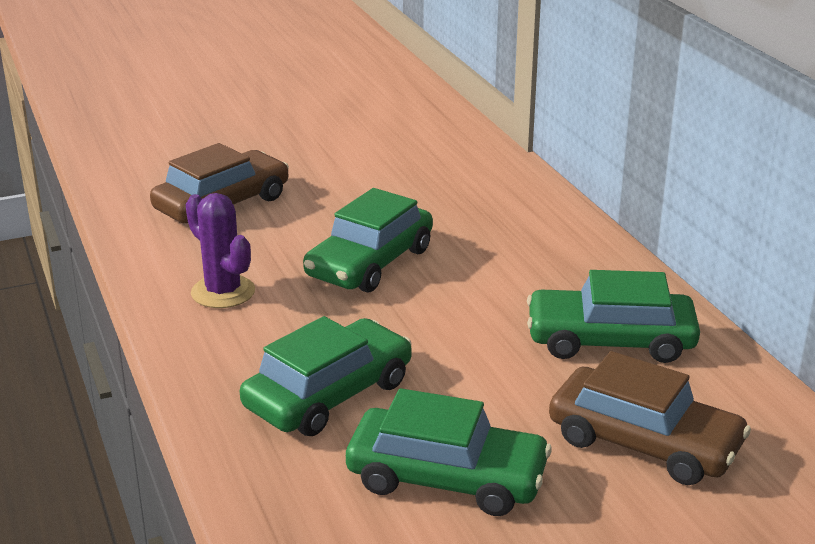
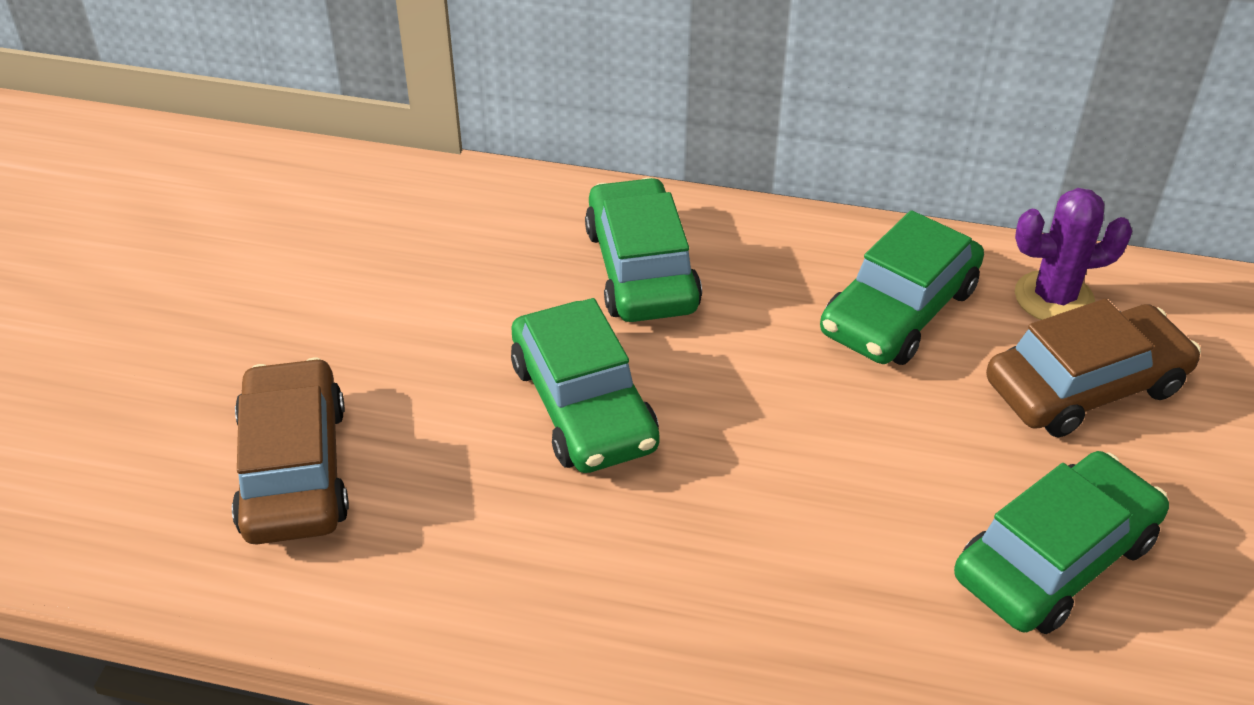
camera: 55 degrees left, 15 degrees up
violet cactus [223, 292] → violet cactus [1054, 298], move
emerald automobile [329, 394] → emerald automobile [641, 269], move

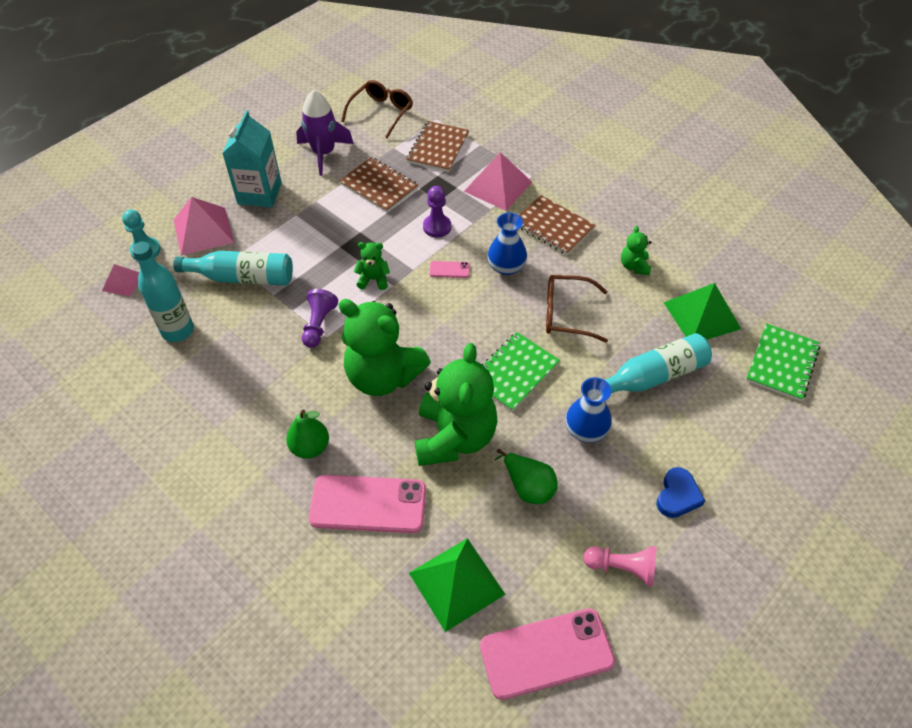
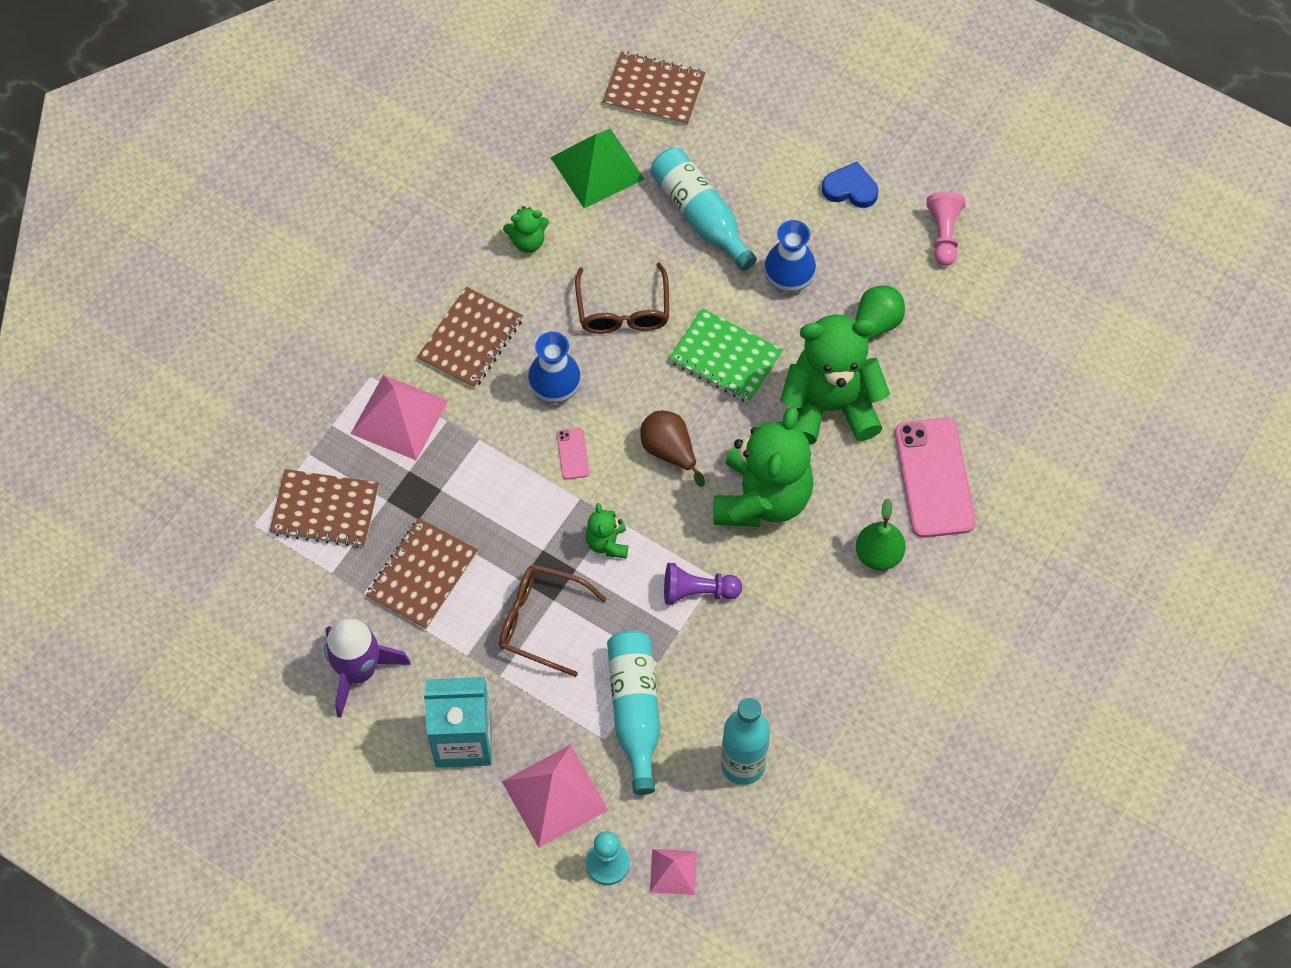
camera: 100 degrees left, 10 degrees up
emerald solid pyramid [456, 583] → -
violet chess pawn [437, 227] → -
rose-pink mobile phone [546, 653] → -
- → brown pear fruit [669, 451]
brown eyeglasses [381, 113] → brown eyeglasses [542, 622], move
emerald notepad [782, 363] → brown notepad [654, 91]

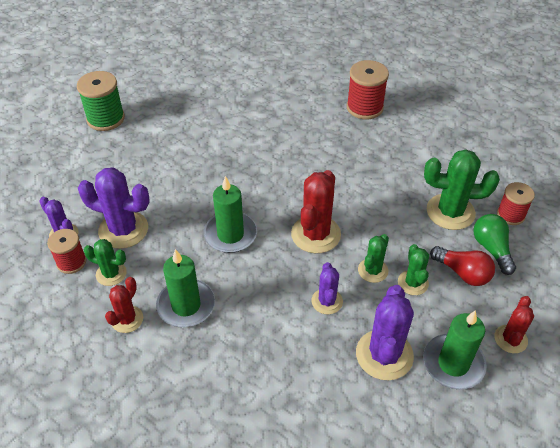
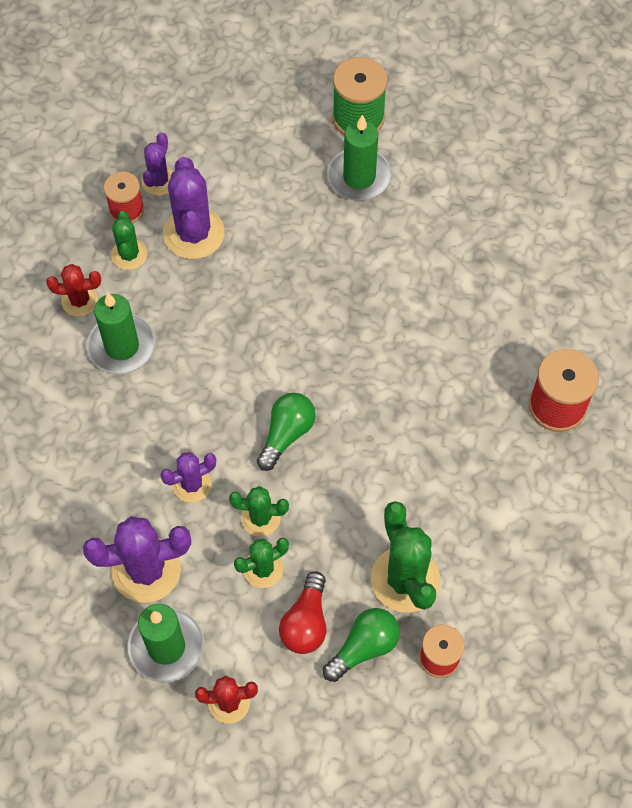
camera: 65 degrees right, 15 degrees up
emerald candle [230, 234] → emerald candle [359, 177], move
scarlet cactus [315, 234] → emerald light bulb [286, 434]

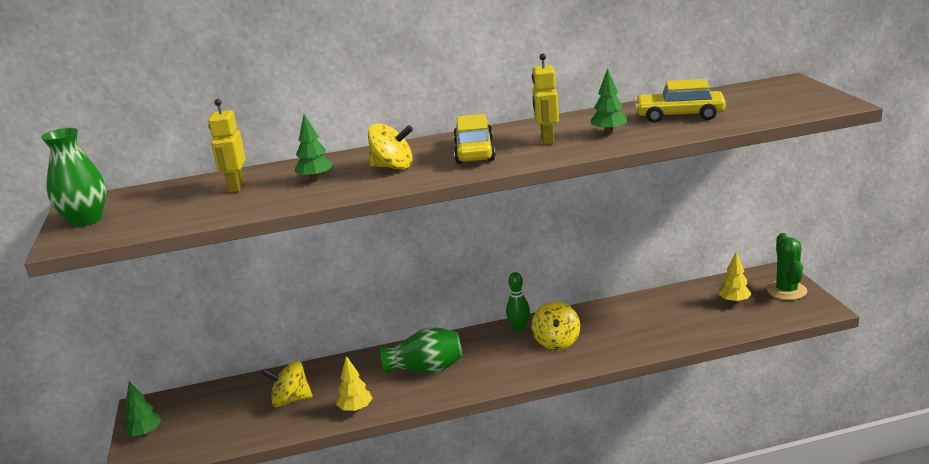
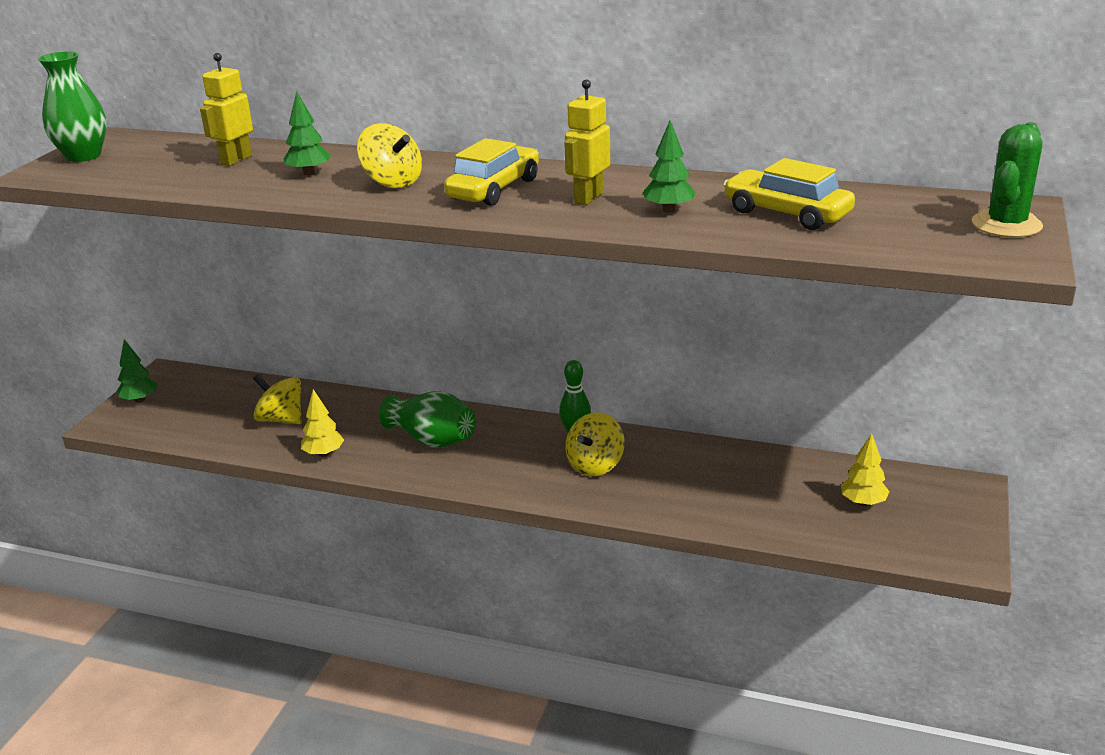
camera: 30 degrees right, 5 degrees up
emerald cactus [786, 291] → emerald cactus [1006, 225], move

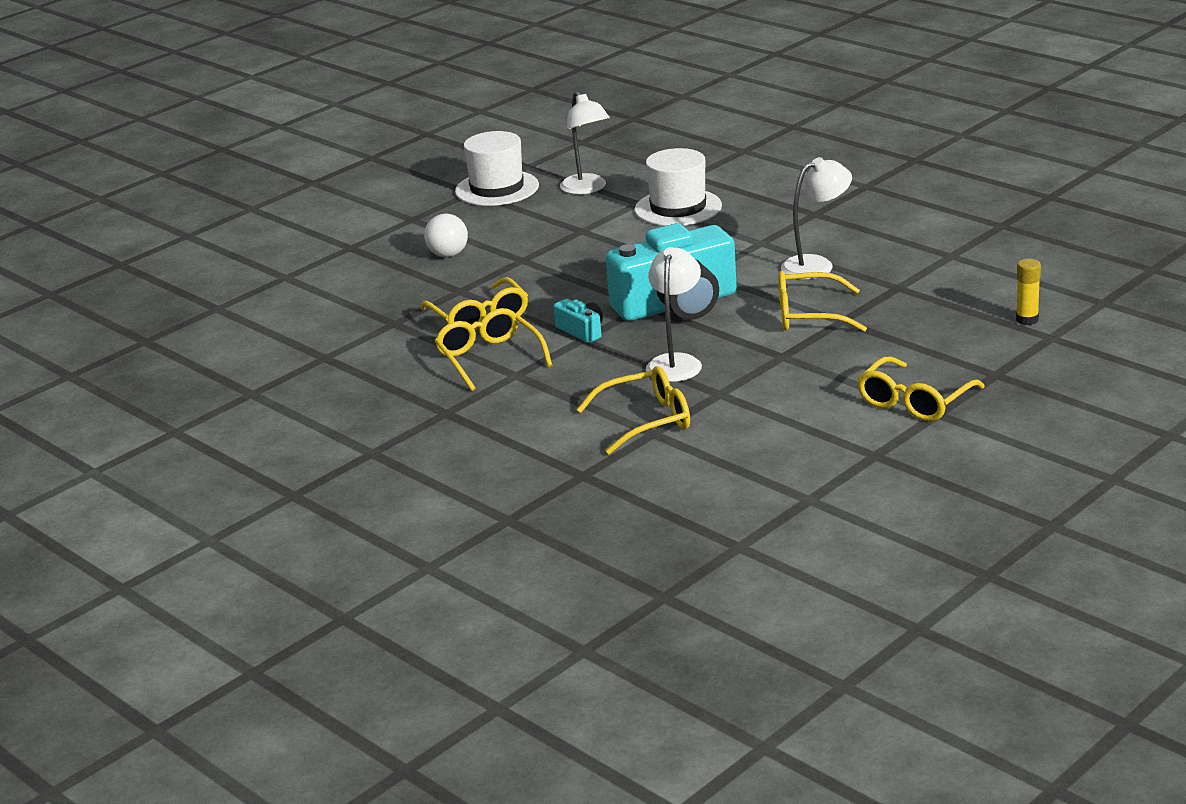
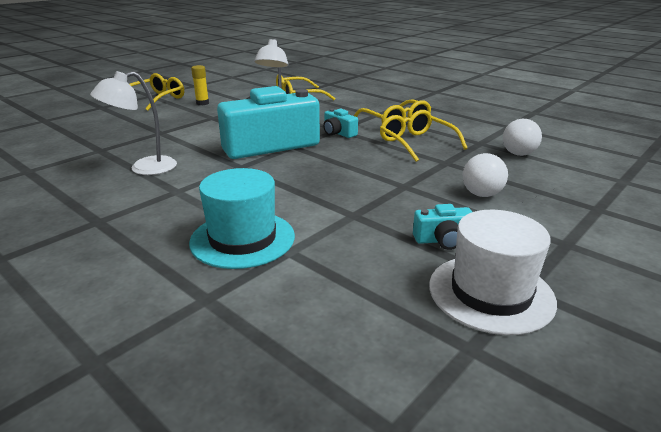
camera: 175 degrees right, 0 degrees up
white lamp [587, 189] → -
yellow eyeglasses [808, 315] → -
- → turquoise compact camera [443, 240]
- → white ball [518, 154]
yellow glue [1027, 320] → yellow glue [202, 103], move
white top hat [678, 208] → turquoise top hat [242, 239]

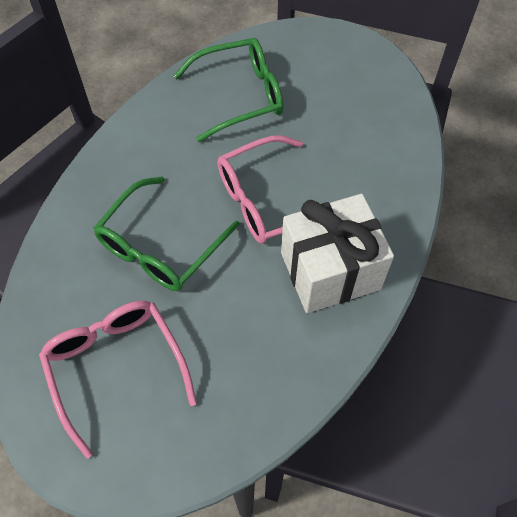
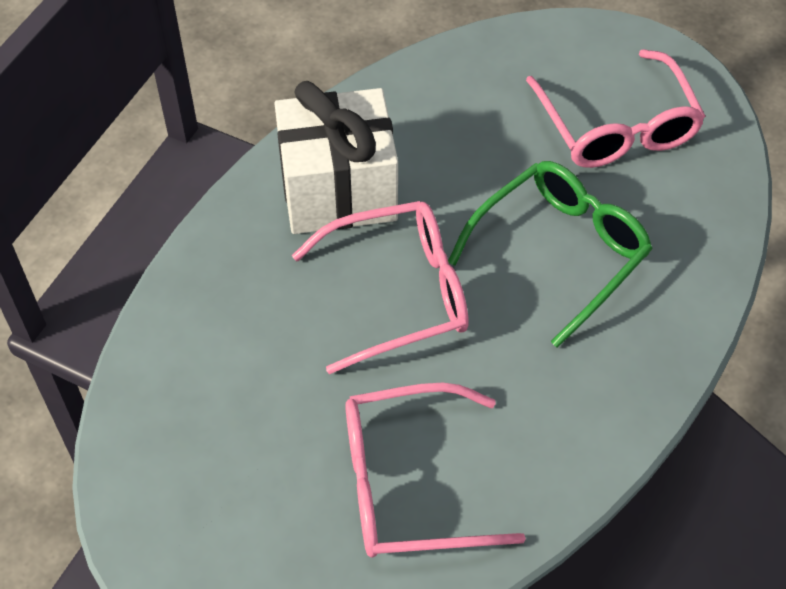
camera: 170 degrees left, 5 degrees down
emerald eyeglasses [240, 95] → rose-pink eyeglasses [408, 484]

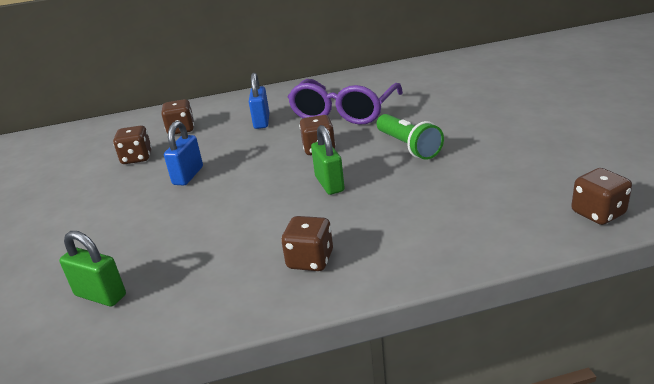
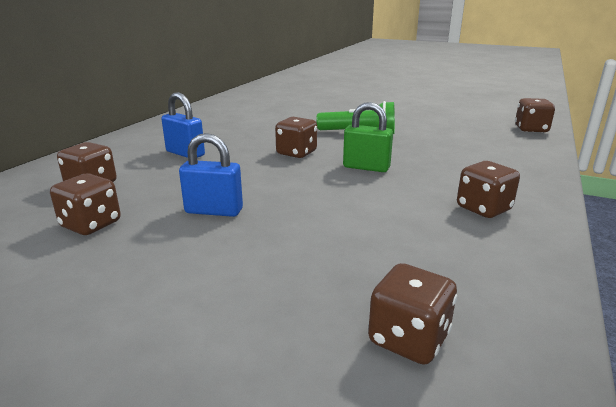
camera: 55 degrees left, 5 degrees down
violet eyeglasses [344, 112] → -
emerald padlock [100, 295] → brown game die [408, 339]
royal blue padlock [188, 176] → royal blue padlock [214, 211], 45 degrees counterclockwise

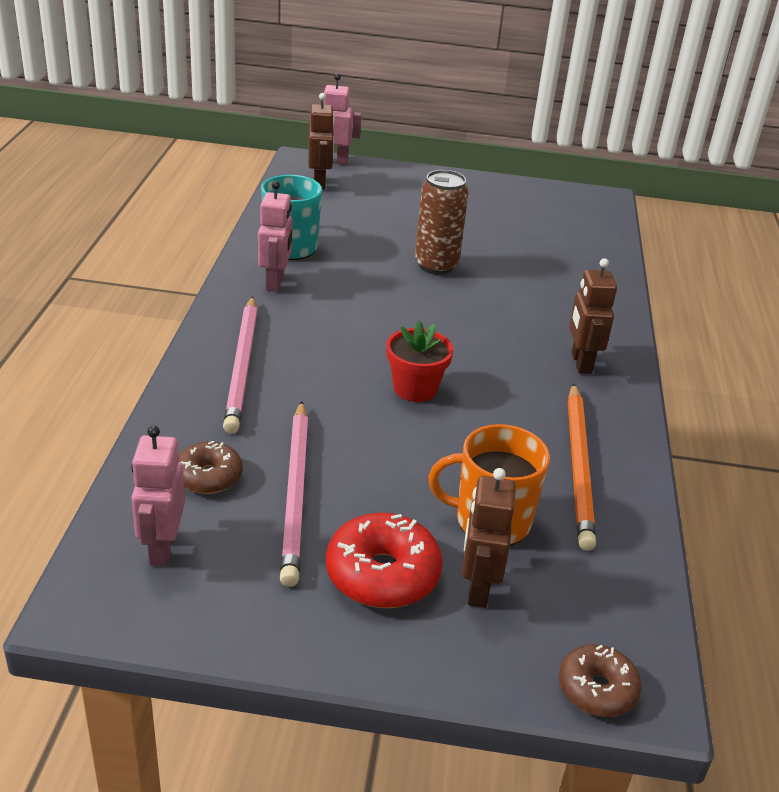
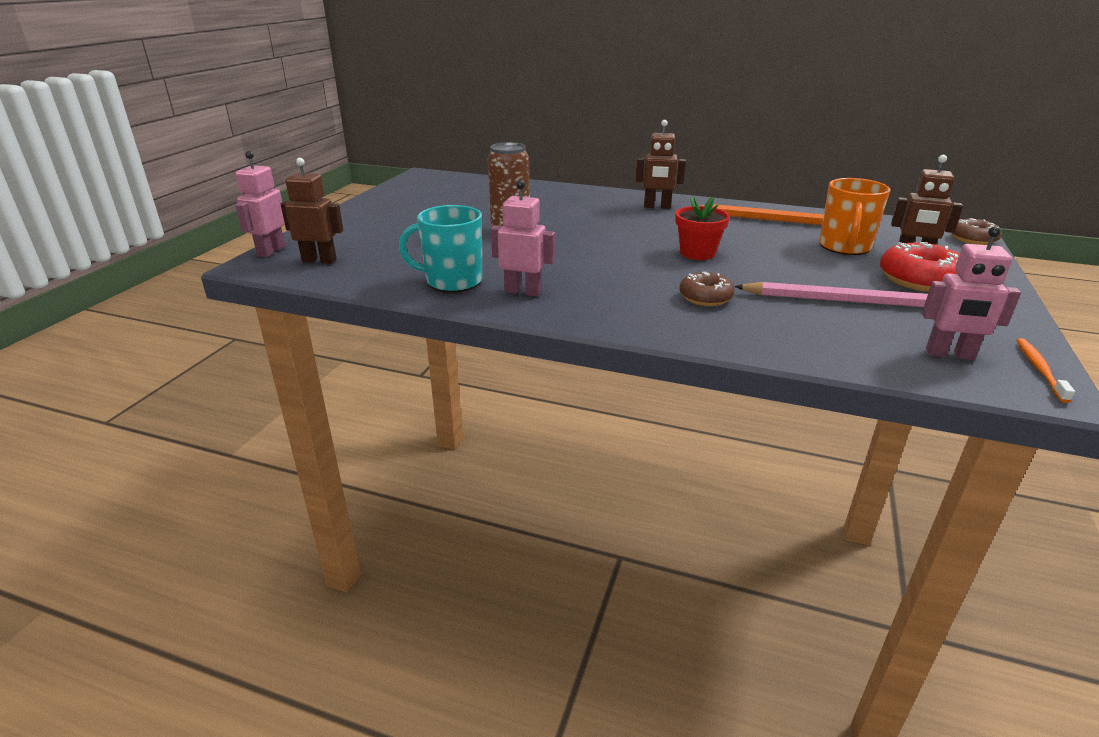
camera: 75 degrees left, 5 degrees down
rose-pink pencil [242, 366] → -
- → orange tooth brush [1039, 369]
brown donut [208, 477] → brown donut [705, 298], move

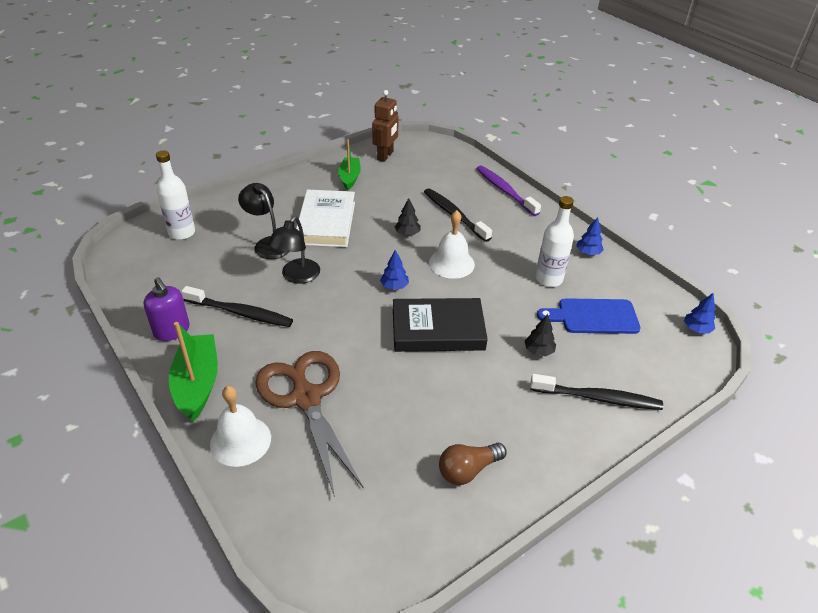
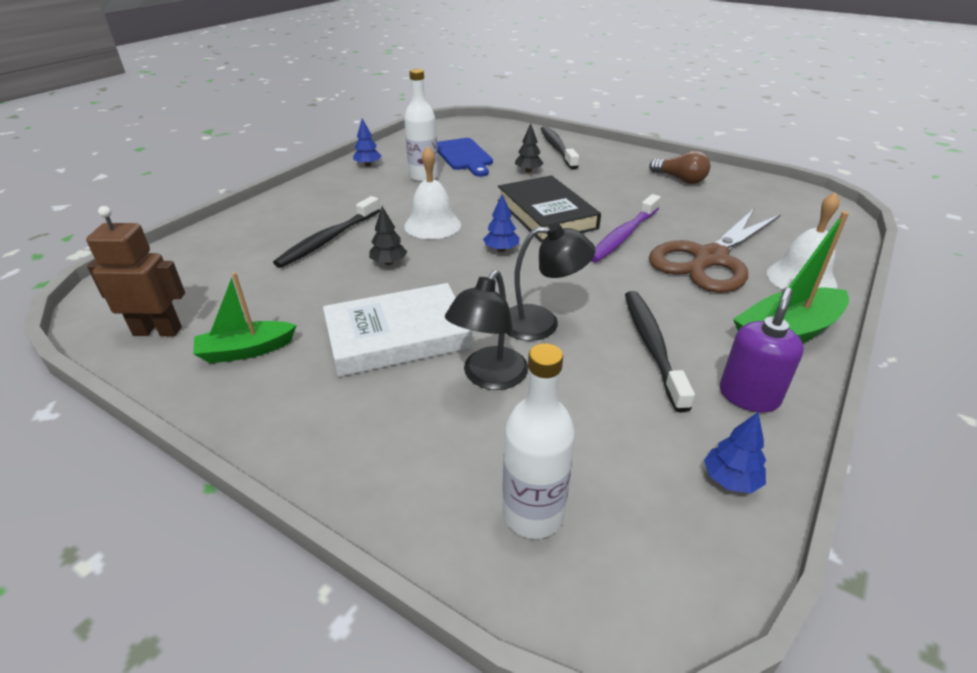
camera: 110 degrees left, 5 degrees down
violet tooth brush [505, 191] → violet tooth brush [623, 236], move
royal blue fir tree [696, 329] → royal blue fir tree [730, 480], move

